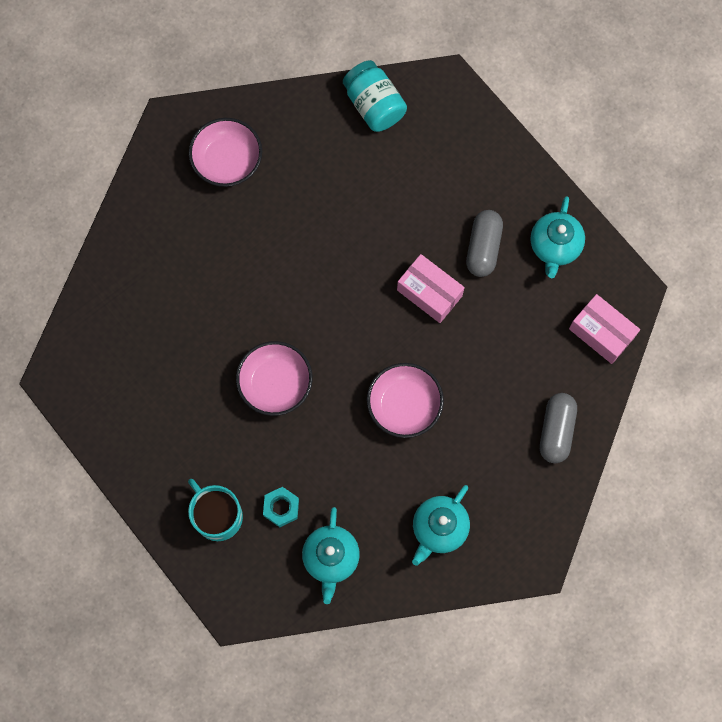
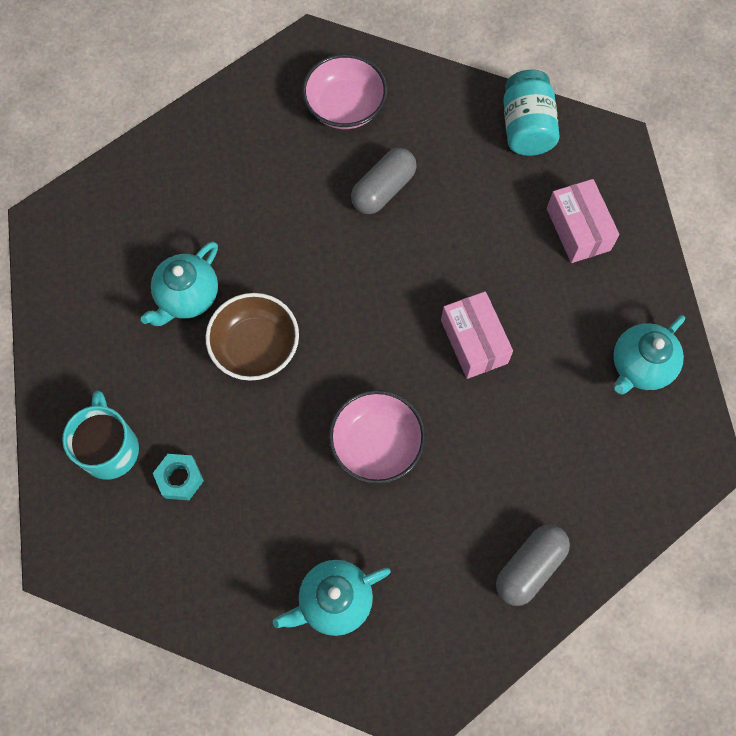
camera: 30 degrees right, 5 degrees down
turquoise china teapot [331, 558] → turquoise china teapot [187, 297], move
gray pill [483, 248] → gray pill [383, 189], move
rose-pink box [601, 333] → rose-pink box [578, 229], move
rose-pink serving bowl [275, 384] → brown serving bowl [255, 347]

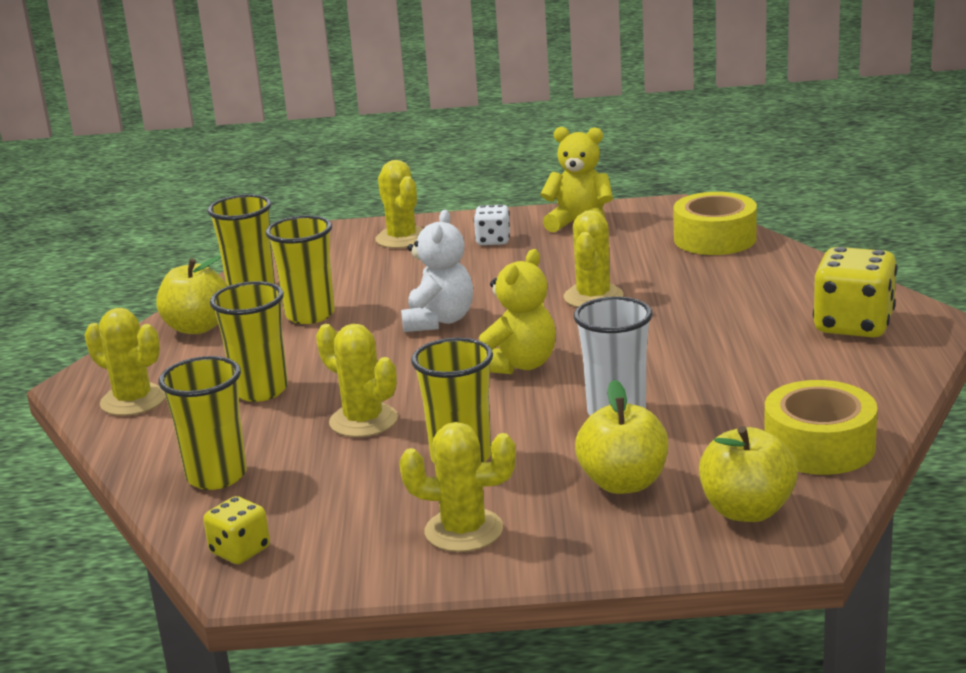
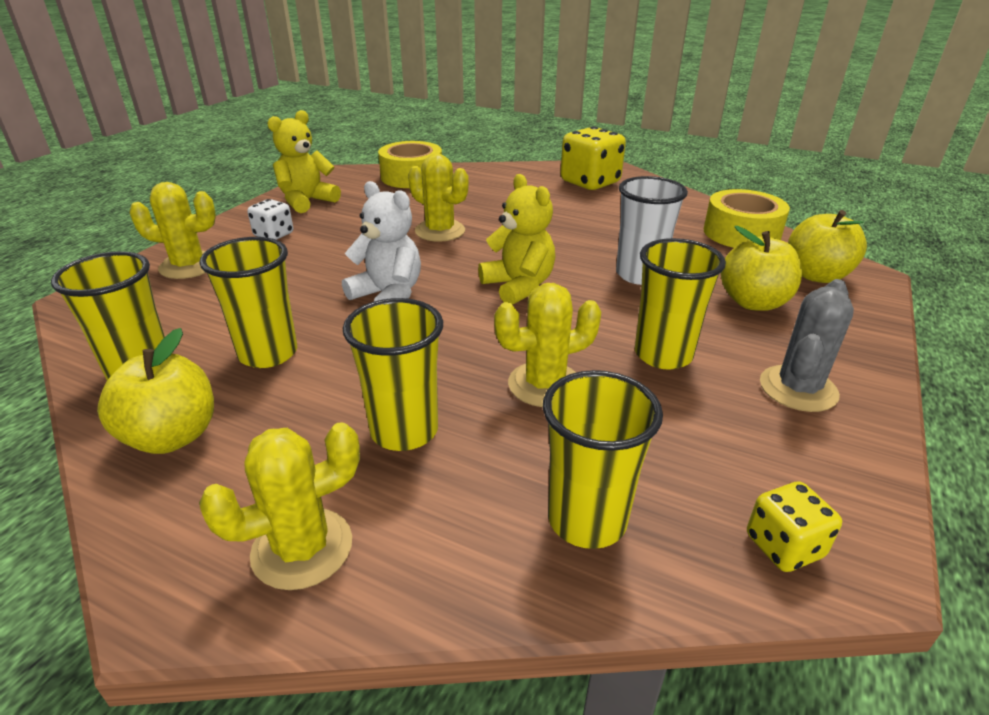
camera: 65 degrees left, 10 degrees up
yellow cactus [464, 530] → gray cactus [798, 389]

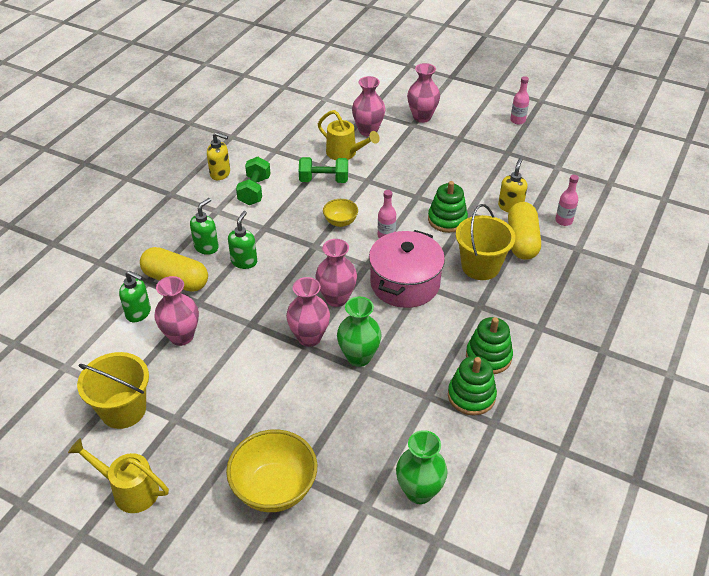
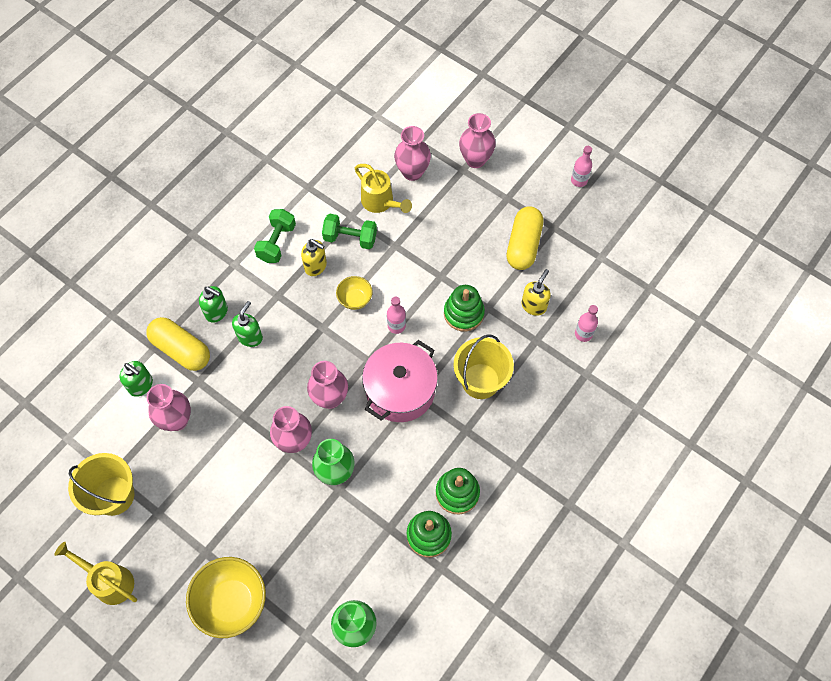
camera: 10 degrees right, 20 degrees up
yellow soap pump [220, 174] → yellow soap pump [316, 266], move
yellow pill [522, 241] → yellow pill [523, 245], move
emerald soap pump [206, 247] → emerald soap pump [217, 312], 75 degrees clockwise

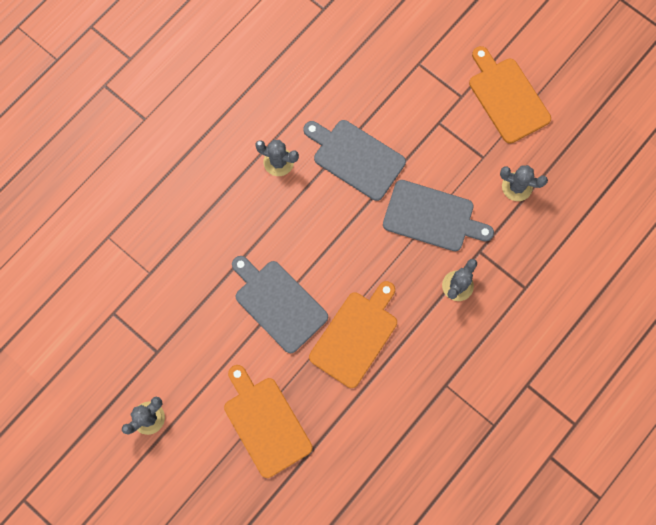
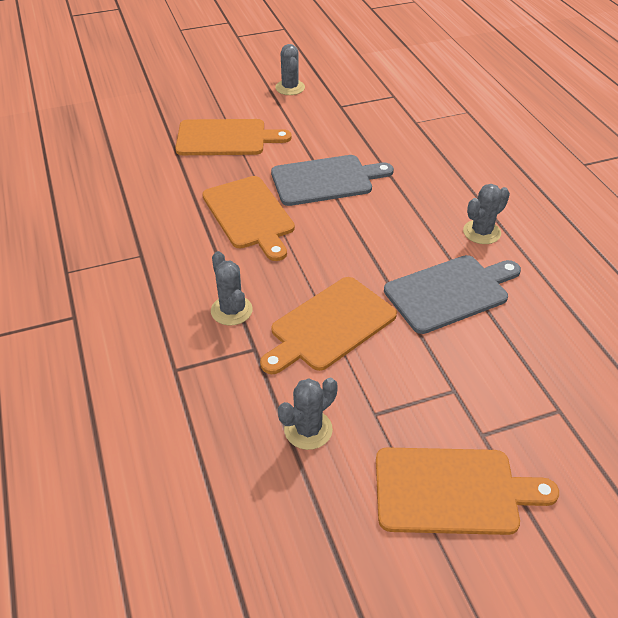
camera: 120 degrees right, 30 degrees down
gray bread board [432, 217] → orange bread board [329, 326]

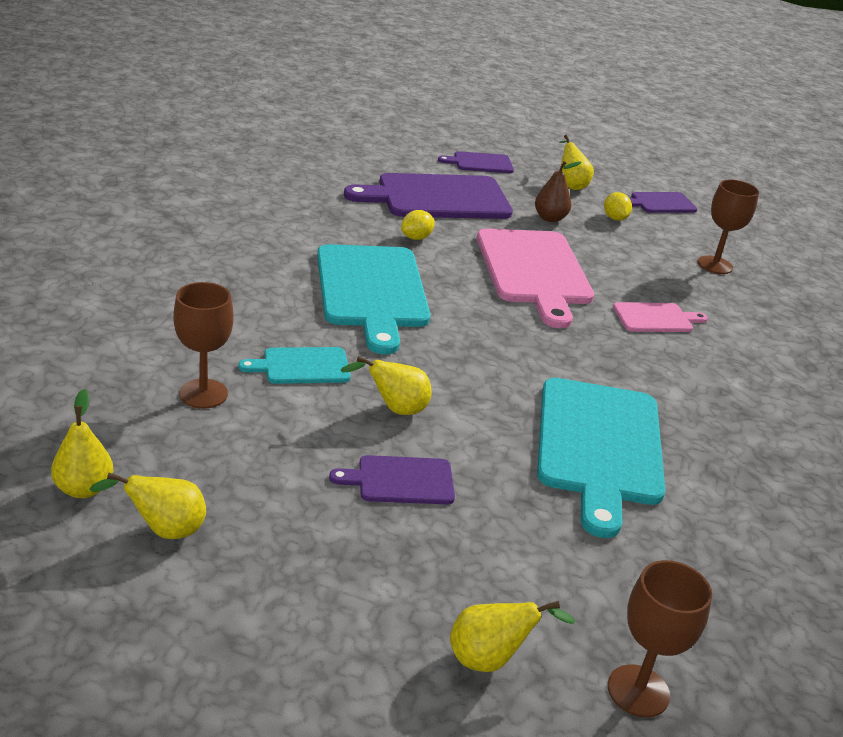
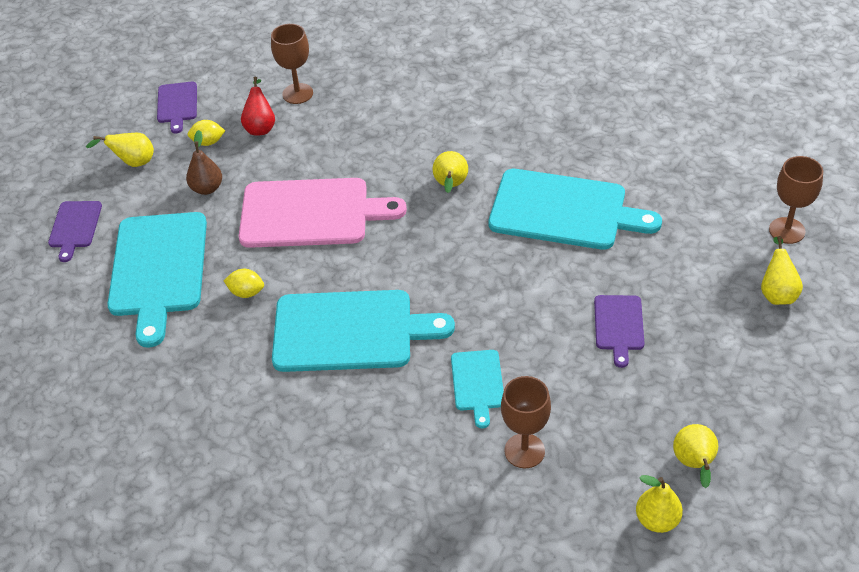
camera: 75 degrees left, 15 degrees up
rose-pink bread board [655, 318] → -
- → scarlet pear fruit [260, 127]
yellow pear fruit [394, 409] → yellow pear fruit [450, 186], move
violet bread board [437, 198] → turquoise bread board [158, 269]
yellow toy lemon [416, 238] → yellow toy lemon [246, 292], 45 degrees counterclockwise

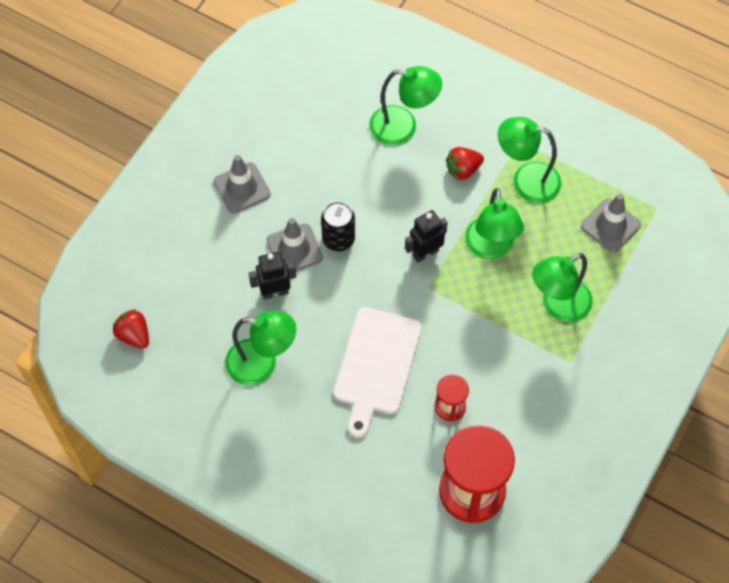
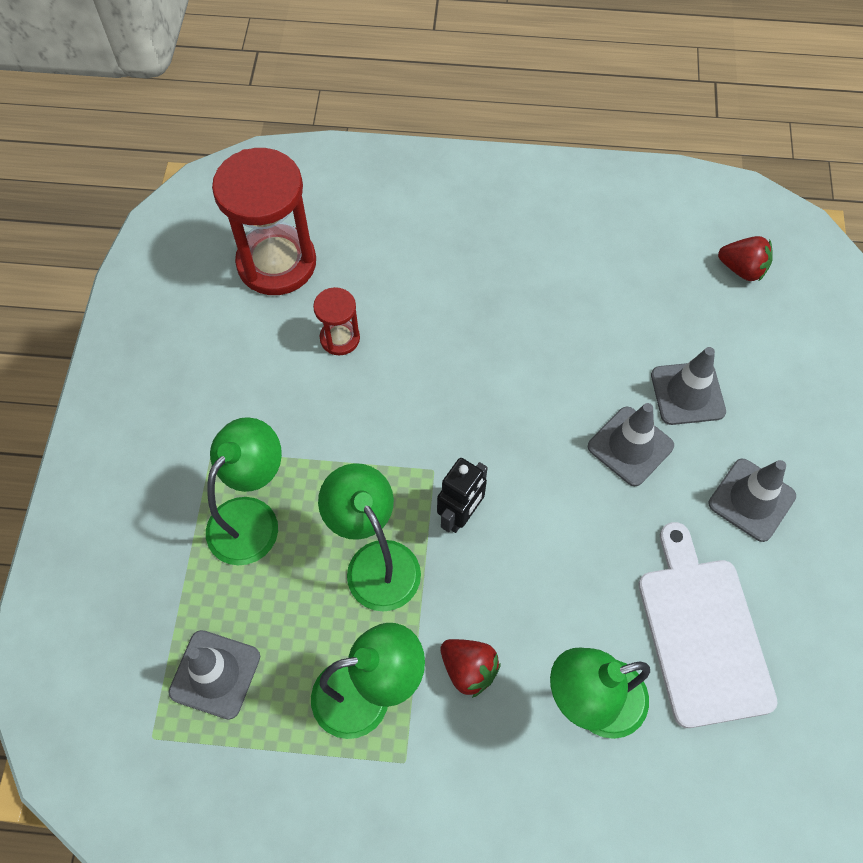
camera: 155 degrees right, 0 degrees up
emerald lamp [262, 364] → -
jet-black toy robot [275, 292] → -
jet-black soda can [338, 239] → -
- → gray safety cone [687, 393]
white bread board [376, 365] → white bread board [702, 633], move
scarlet strawberry [463, 170] → scarlet strawberry [468, 669], 90 degrees clockwise

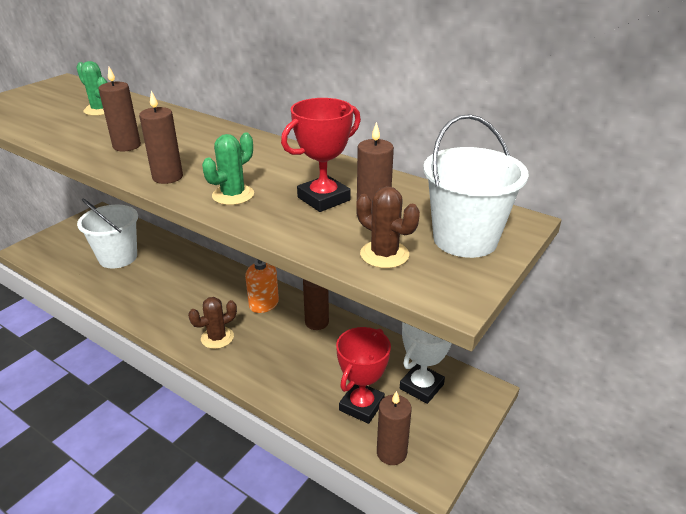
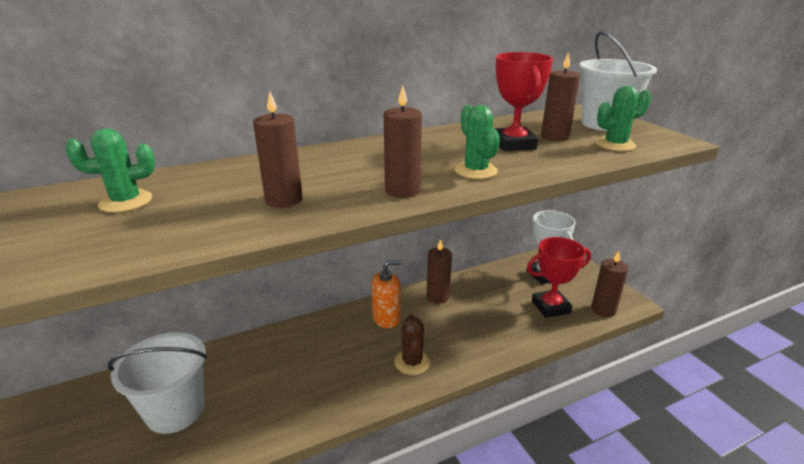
camera: 60 degrees left, 5 degrees down
brown cactus [384, 254] → emerald cactus [615, 145]
scarlet trophy [361, 405] → scarlet trophy [550, 307], 75 degrees counterclockwise

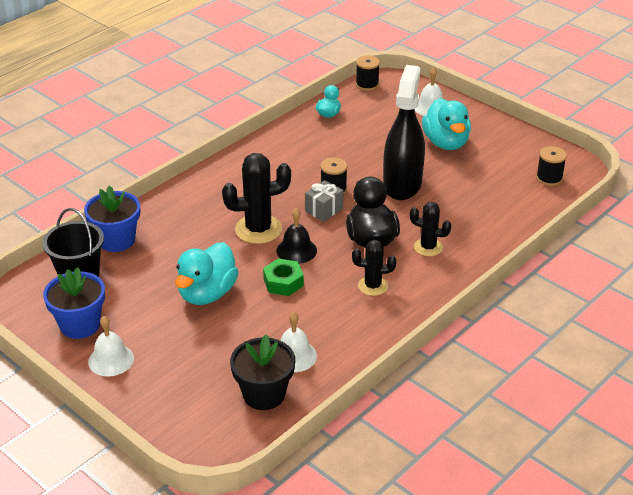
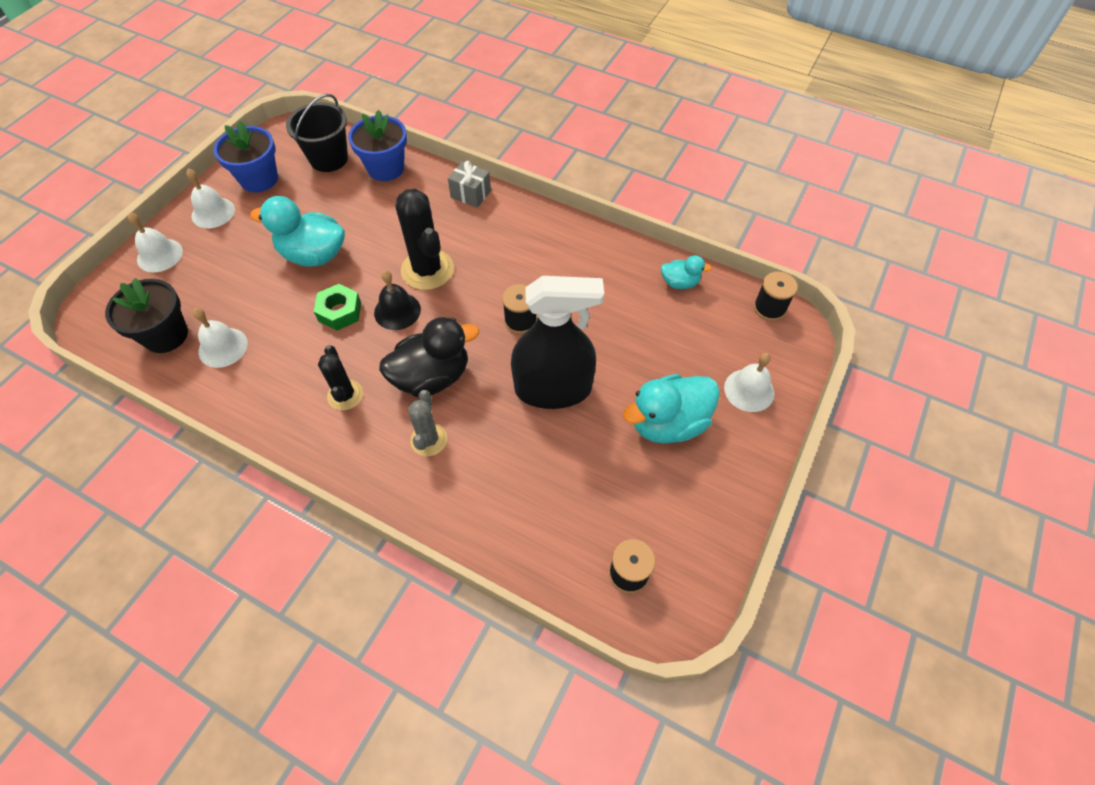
camera: 75 degrees right, 20 degrees up
- → white bell [160, 255]
gray wrapped gift [324, 210] → gray wrapped gift [470, 194], move
jet-black cactus [428, 247] → gray cactus [429, 440]

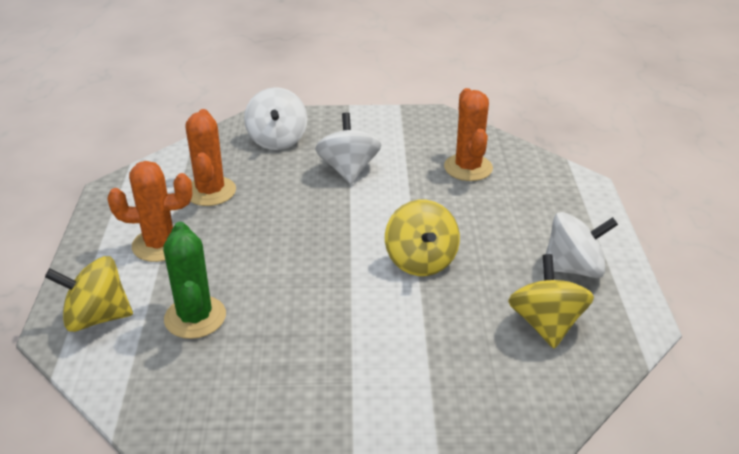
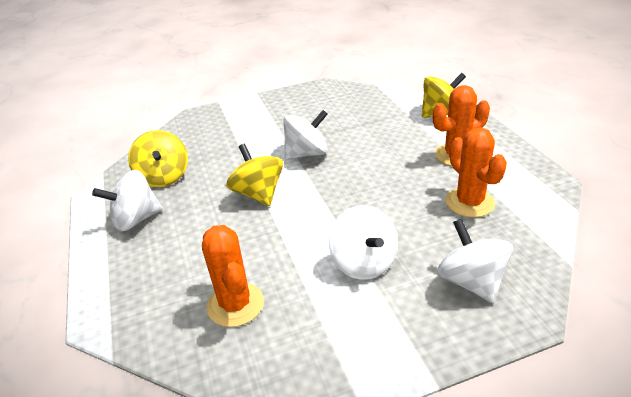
camera: 165 degrees right, 0 degrees up
emerald cactus [195, 317] → -
- → white spinning top [307, 153]

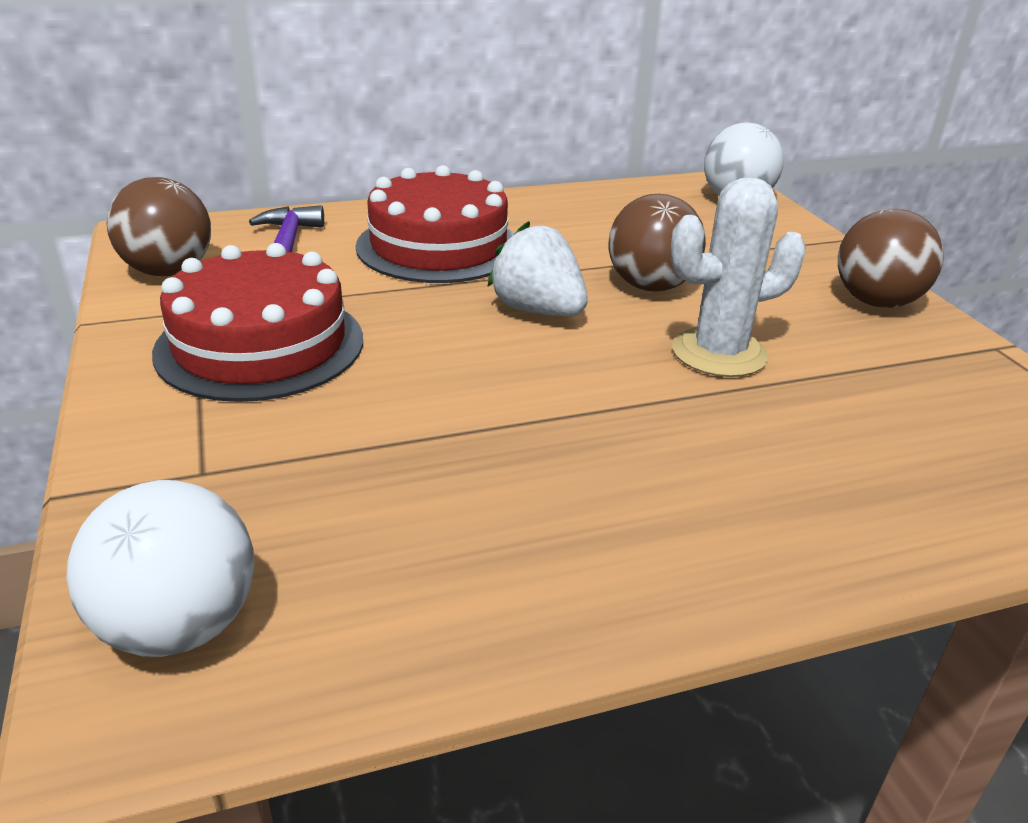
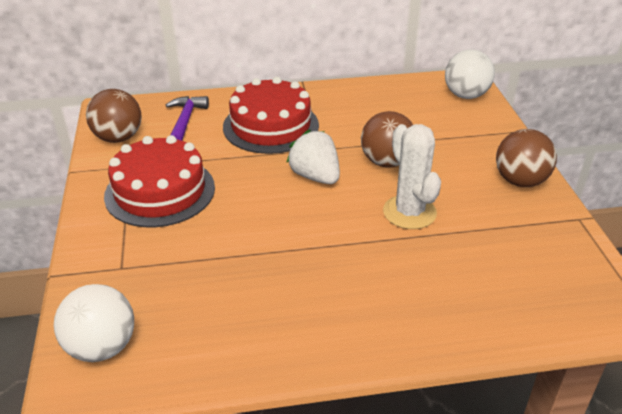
camera: 10 degrees right, 5 degrees up
white cactus [719, 353] → white cactus [409, 212], 75 degrees clockwise

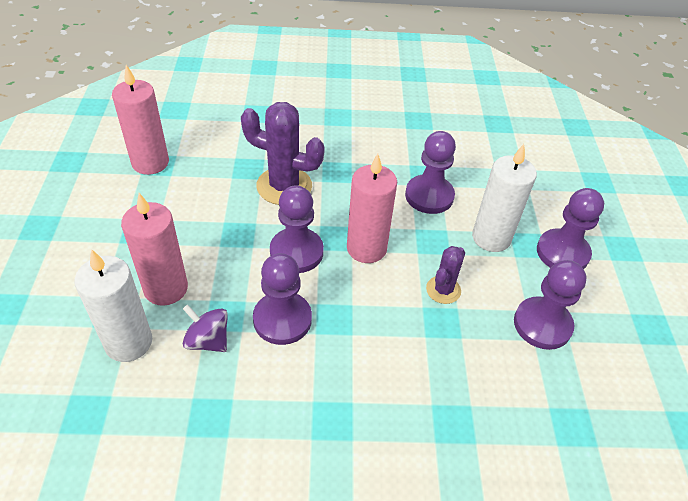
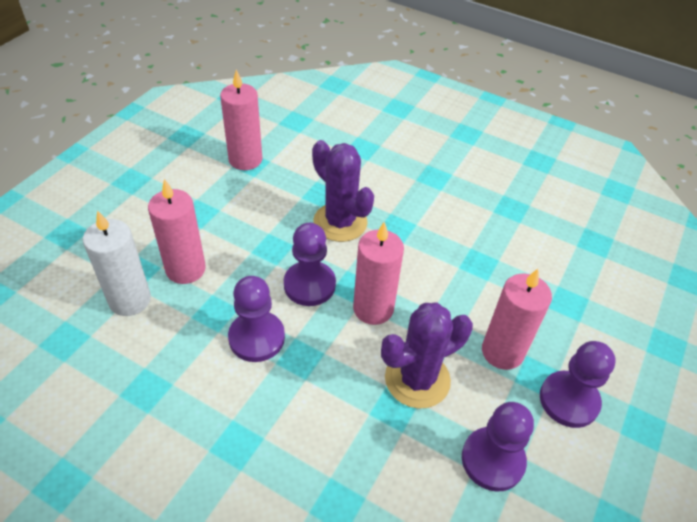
camera: 30 degrees right, 0 degrees up
violet spinning top [208, 340] → -
violet chess pawn [429, 196] → -
white candle [491, 238] → rose-pink candle [502, 352]
violet cactus [443, 290] → violet cactus [417, 379], x1.80

